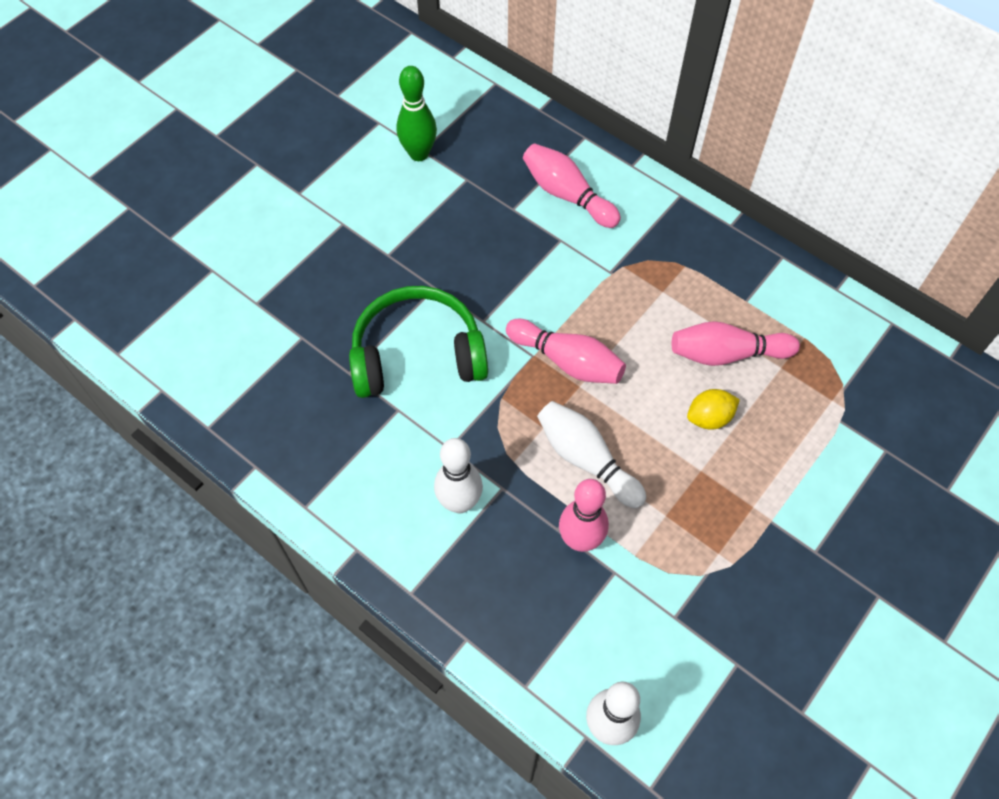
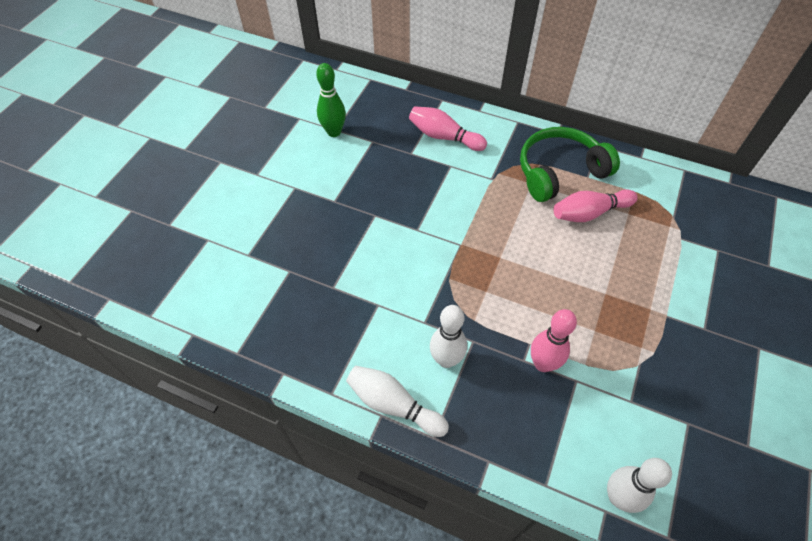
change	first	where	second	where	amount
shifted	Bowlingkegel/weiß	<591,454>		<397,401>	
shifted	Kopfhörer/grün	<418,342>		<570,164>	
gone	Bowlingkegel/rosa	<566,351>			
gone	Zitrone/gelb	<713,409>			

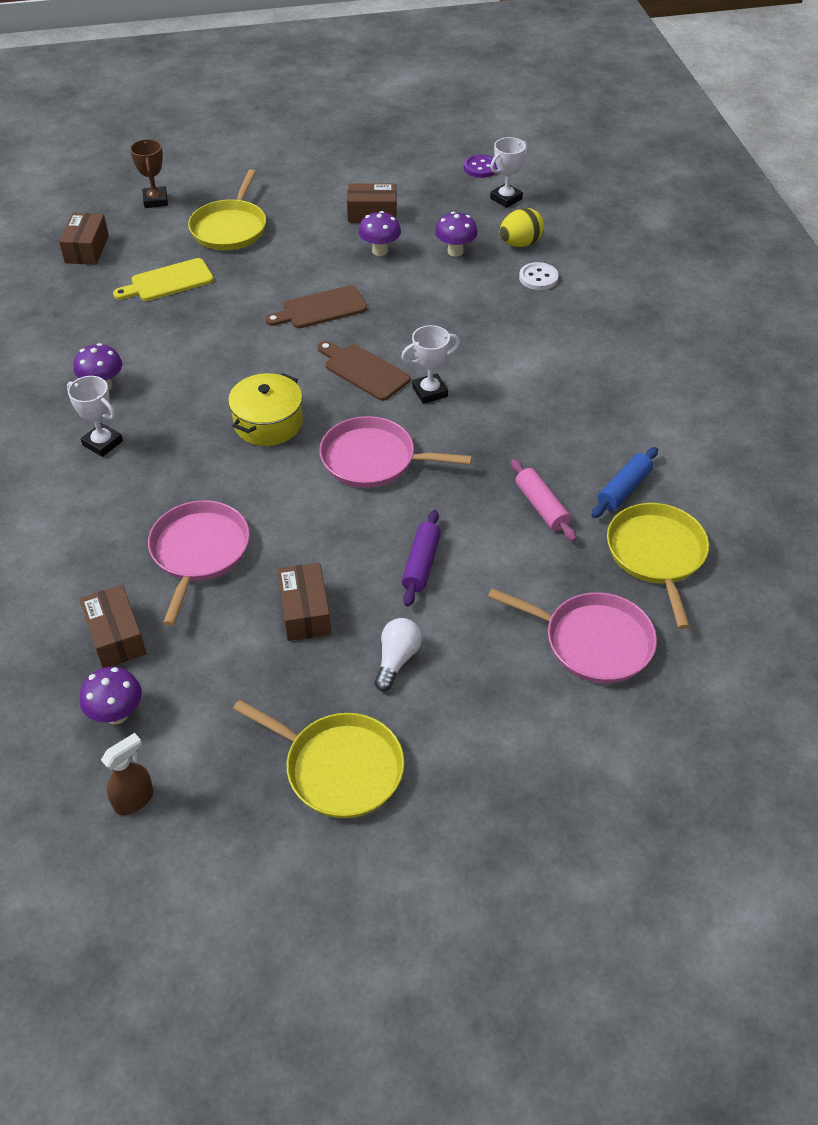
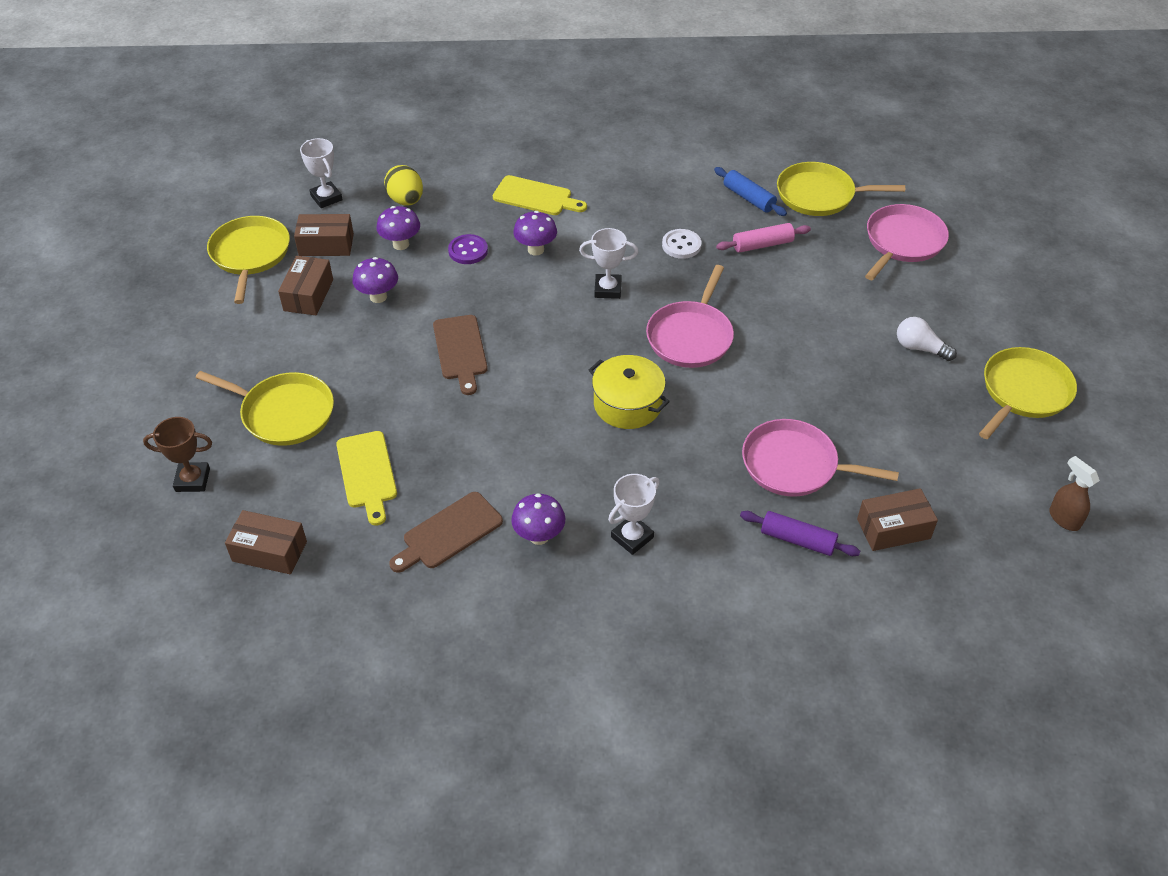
change	first	where	second	where	amount
new			Pfanne/gelb	<248,260>	
shifted	Schachtel/braun	<304,602>		<324,235>	
shifted	Schneidebrett/braun	<363,371>		<446,532>	
shifted	Knopf/lila	<481,166>		<468,249>	
new			Schneidebrett/gelb	<540,195>	
shifted	Pilz/lila	<111,695>		<535,233>	
rotated	Pokal/weiß	<430,364>		<608,263>	75 degrees counterclockwise
shifted	Knopf/weiß	<539,276>		<681,244>	
shifted	Nudelholz/lila	<421,558>		<800,533>	

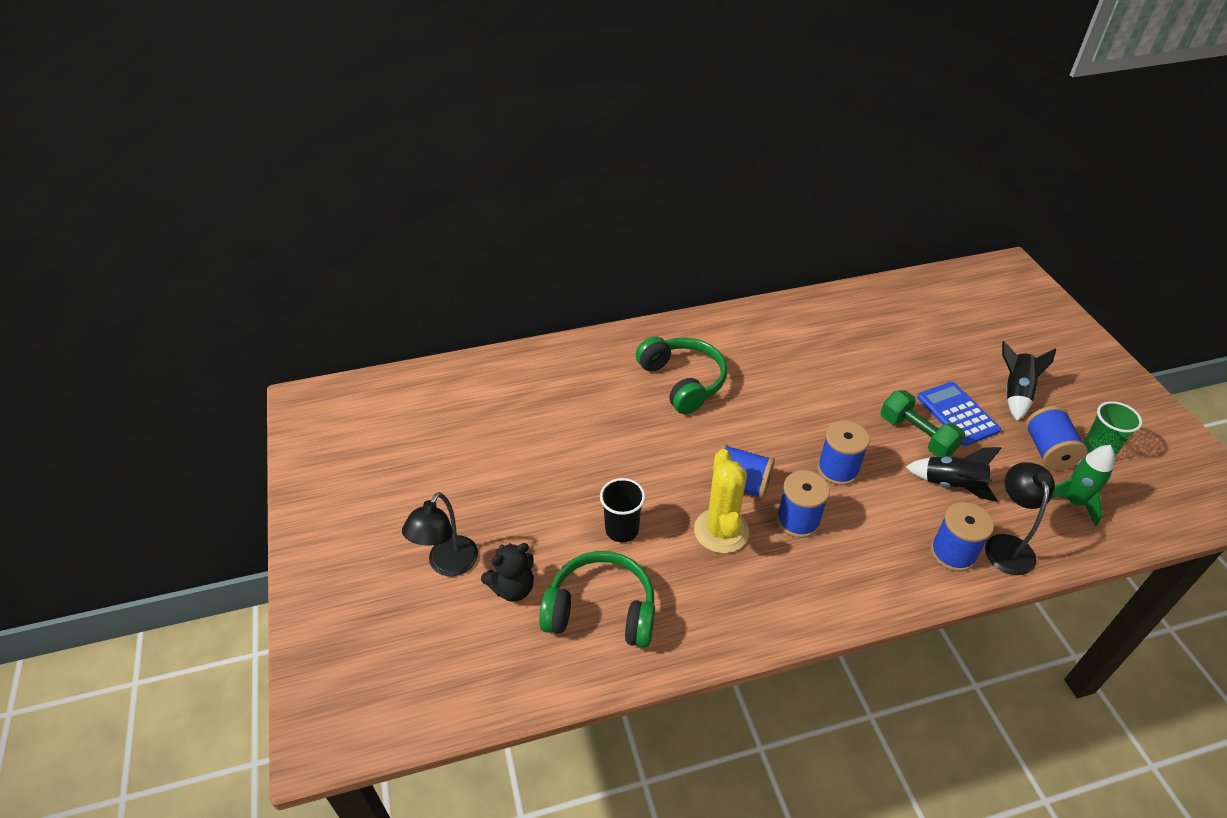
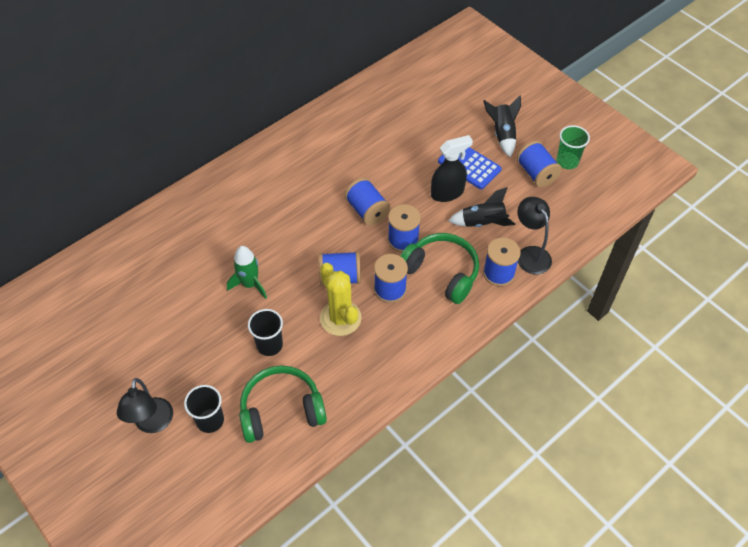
change	first	where	second	where	amount
swapped	Teddybär/schwarz	<507,572>	Becher/schwarz	<204,409>	
shifted	Rakete/grün	<1083,486>		<247,272>	
new			Garnrolle/blau	<367,201>	
shifted	Kopfhörer/grün	<681,375>		<439,268>	
swapped	Hantel/grün	<923,423>	Sprühflasche/schwarz	<452,168>	

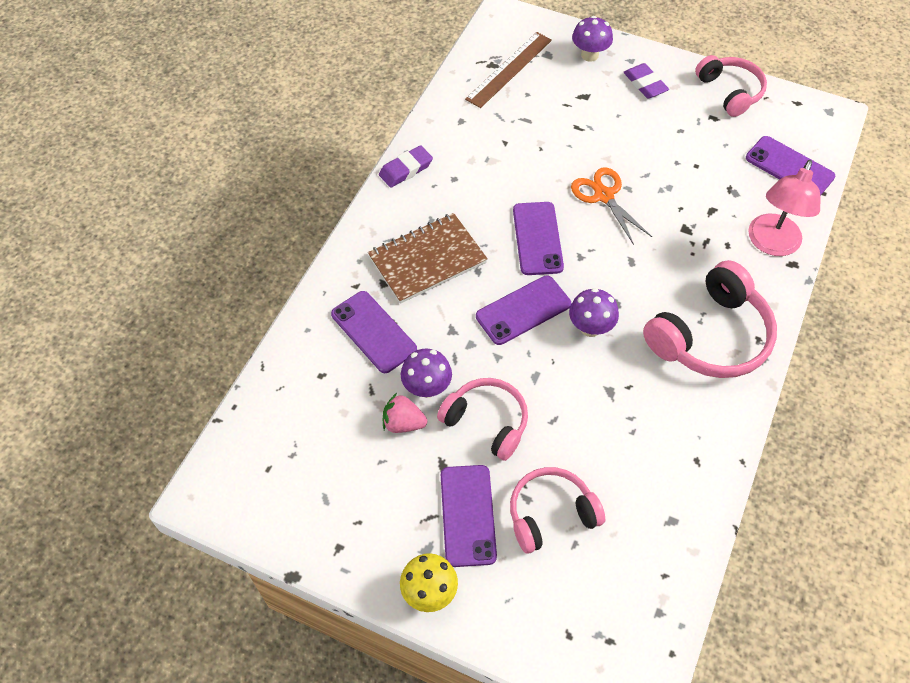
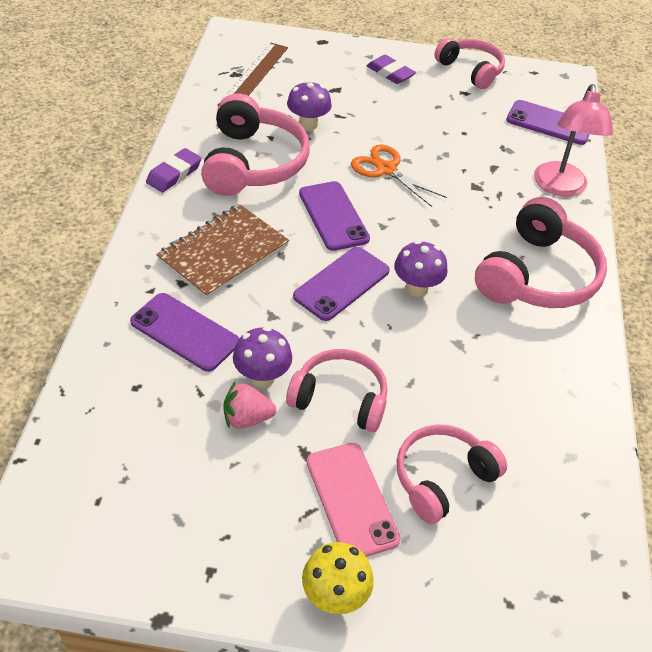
change	first	where	second	where	amount
new			Kopfhörer/rosa	<255,144>	
shifted	Pilz/lila	<592,39>		<309,105>	
repainted	Handy/lila	<469,516>	Handy/rosa	<353,500>	

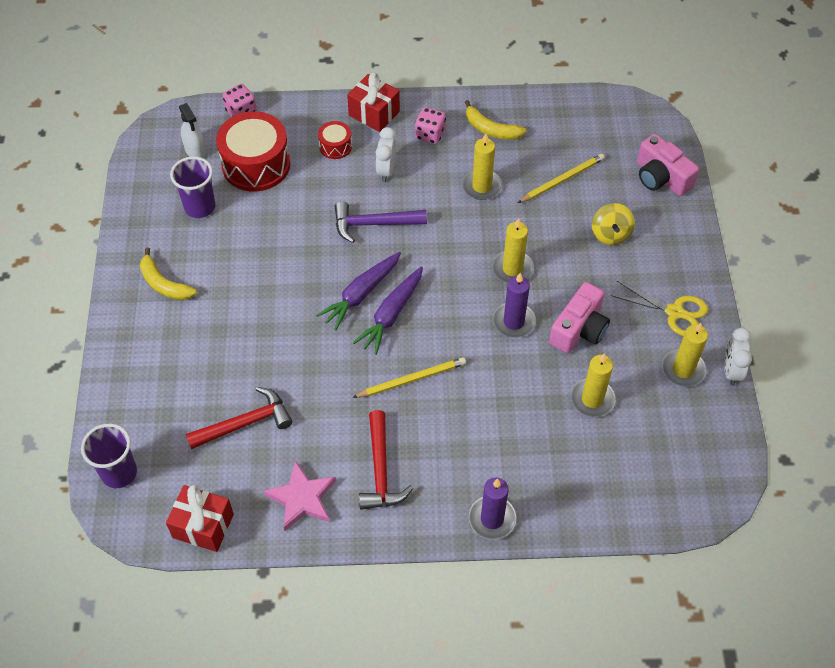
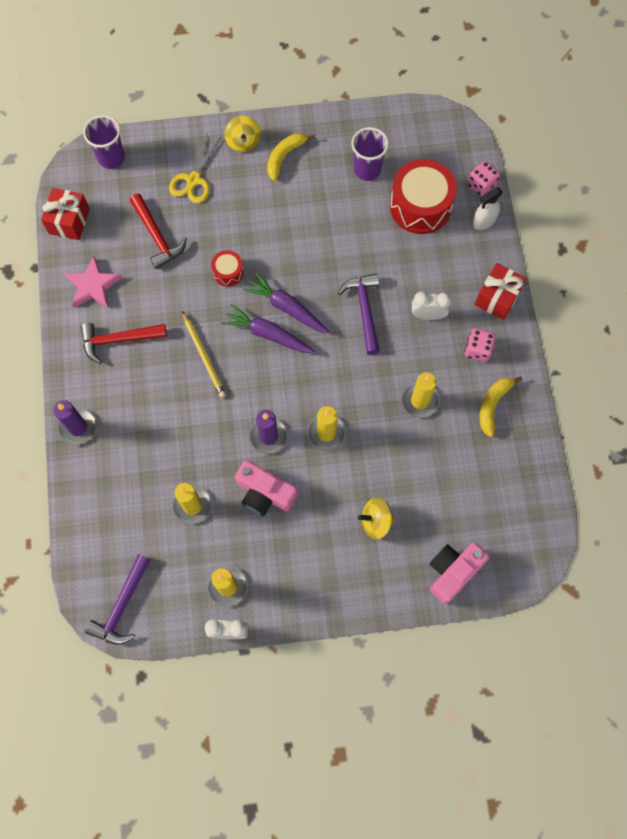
change	first	where	second	where	amount
new			Hammer/lila	<117,599>	
shifted	Schere/gelb	<659,308>		<195,169>	
shifted	Trommel/rot	<335,140>		<227,268>	
new			Kreisel/gelb	<242,134>	
shifted	Sprühflasche/weiß	<192,130>		<487,208>	
gone	Bleistift/gelb	<561,178>			

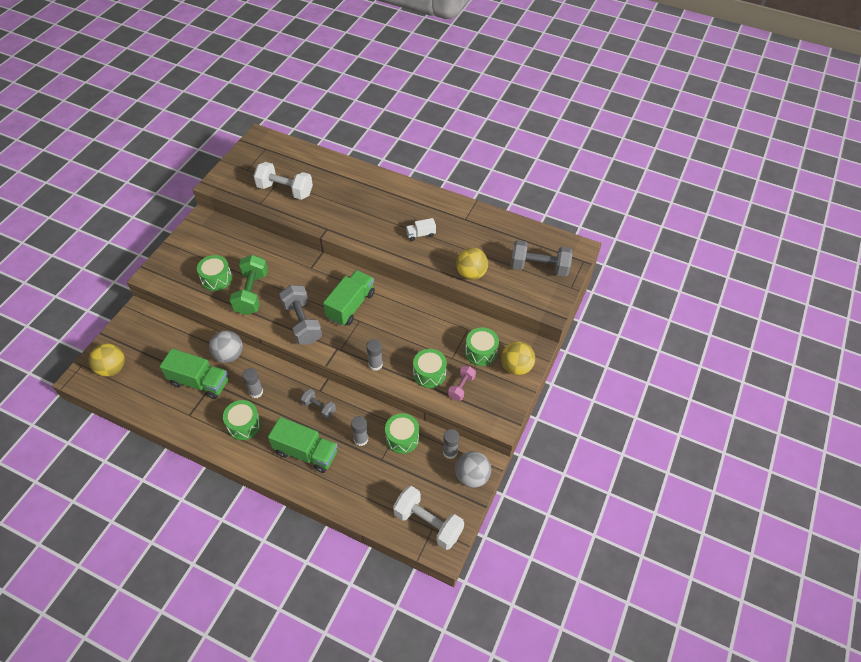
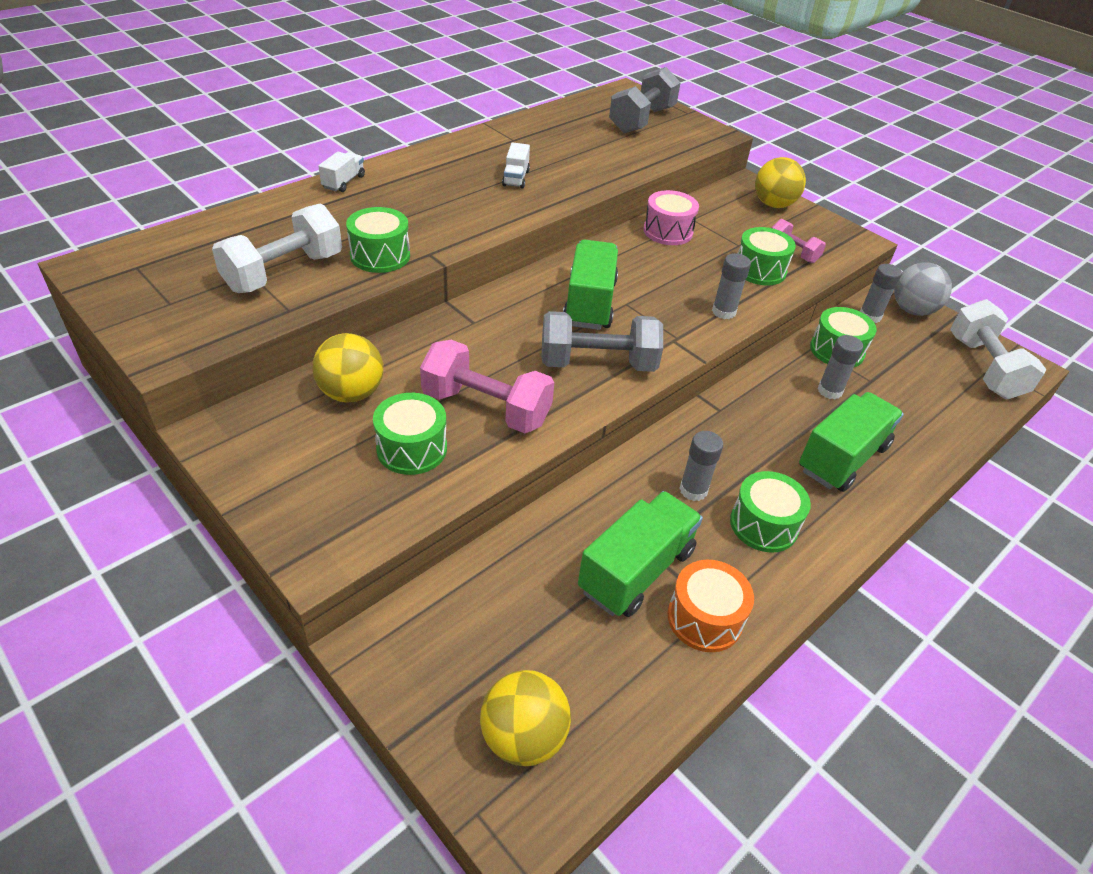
change	first	where	second	where	amount
shifted	Ball/gelb	<472,264>		<347,368>	
new			Lastwagen/weiß	<341,172>	
shifted	Trommel/grün	<482,346>		<378,240>	
repainted	Hantel/grün	<249,285>	Hantel/rosa	<487,386>	
rotated	Lastwagen/grün	<349,298>		<590,285>	45 degrees clockwise
new			Trommel/rosa	<671,217>	
new			Trommel/orange	<710,606>	
rotated	Hantel/weiß	<428,518>		<998,349>	60 degrees counterclockwise
gone	Ball/grau	<226,346>			
gone	Hantel/grau	<318,404>			

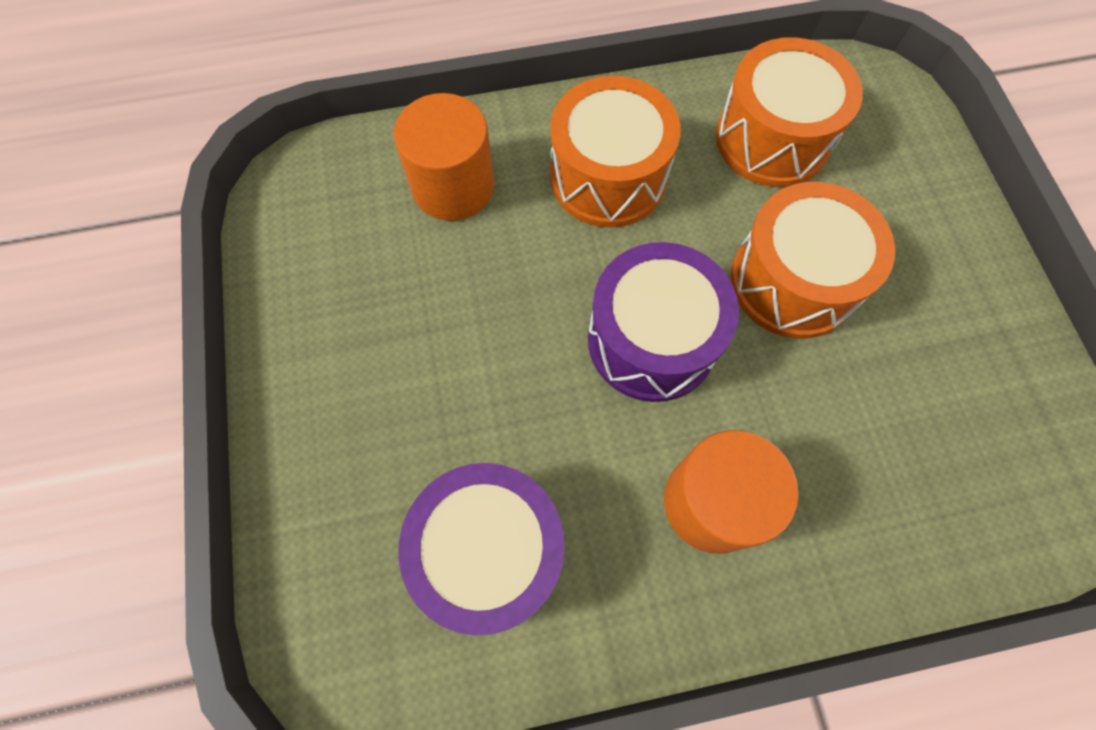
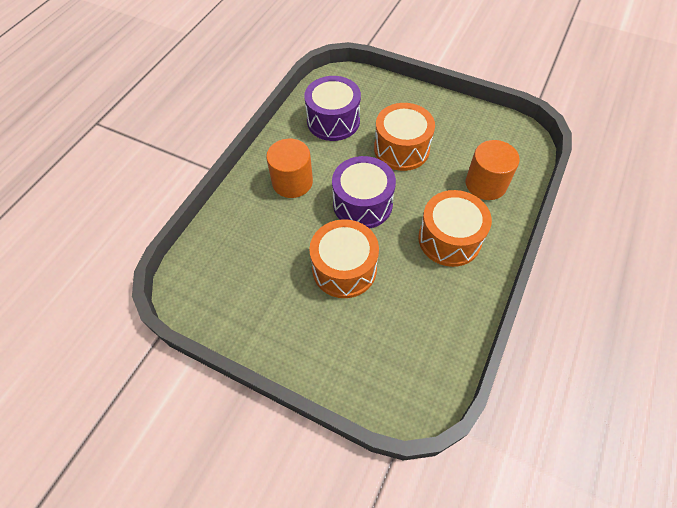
change	first	where	second	where	amount
shifted	Trommel/orange	<789,112>		<404,137>	

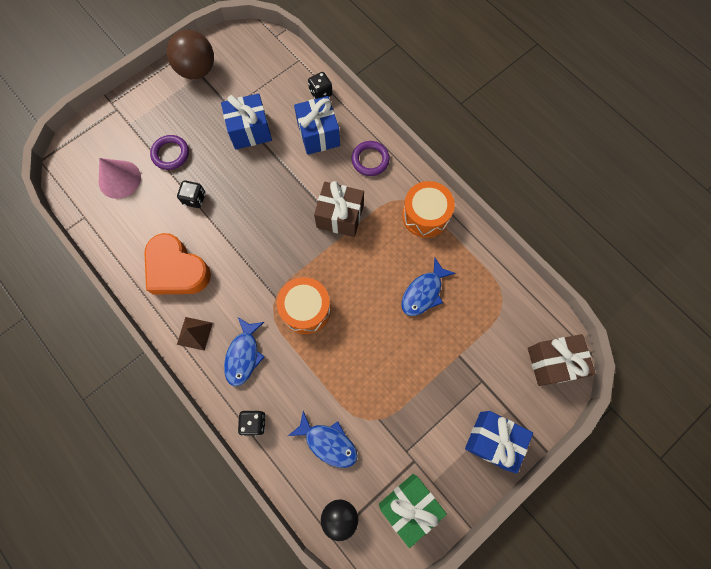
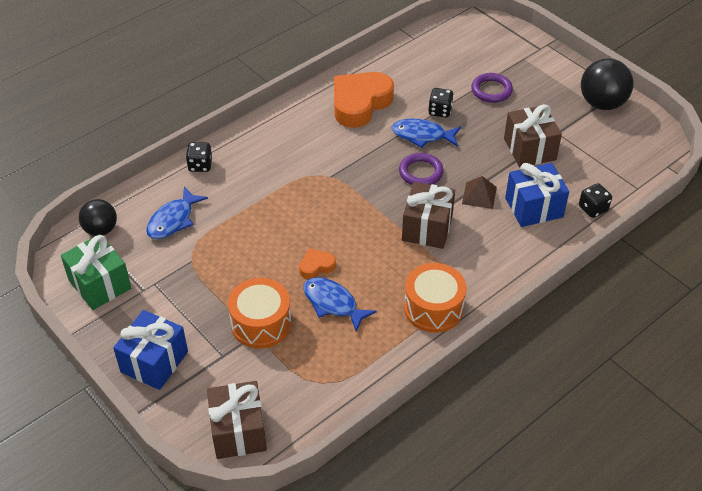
change	first	where	second	where	amount
shifted	Trommel/orange	<304,305>		<259,313>	
new			Herz/orange	<317,263>	
shifted	Fisch/blau	<244,351>		<426,133>	
shifted	Ring/lila	<370,158>		<421,169>	
shifted	Pyramide/braun	<195,334>		<479,192>	
repainted	Geschenk/blau	<246,121>	Geschenk/braun	<533,135>	
repainted	Ball/braun	<190,54>	Ball/schwarz	<607,84>	
gone	Kegel/rosa	<120,178>			

